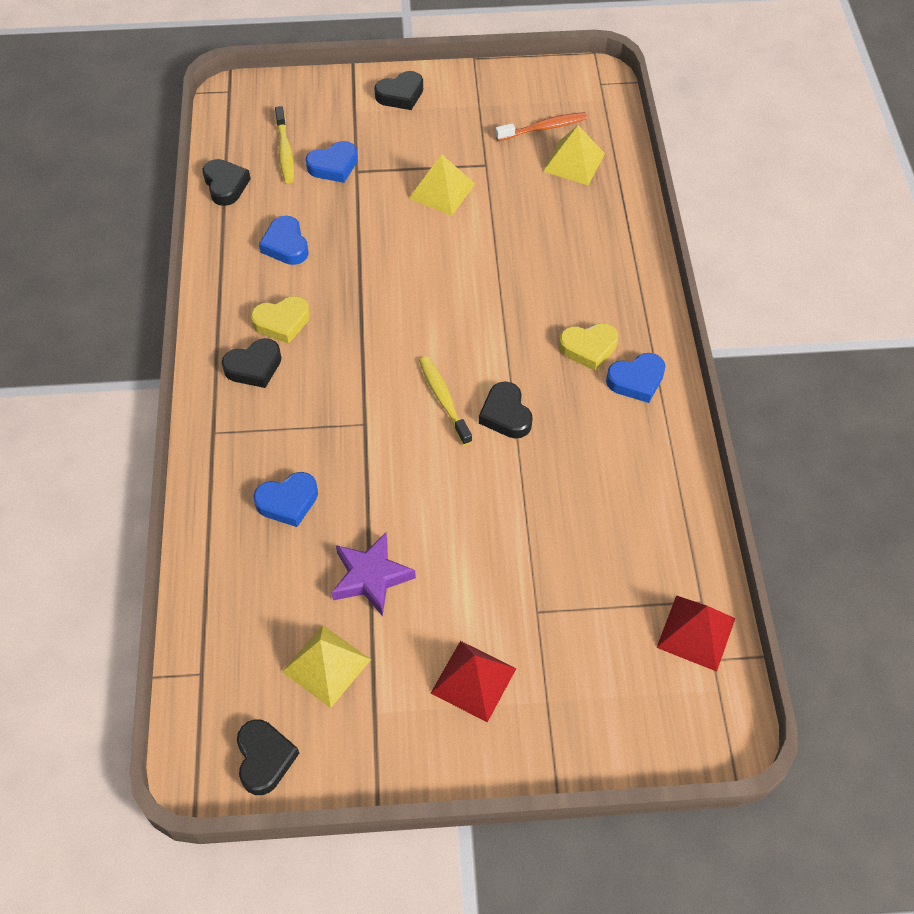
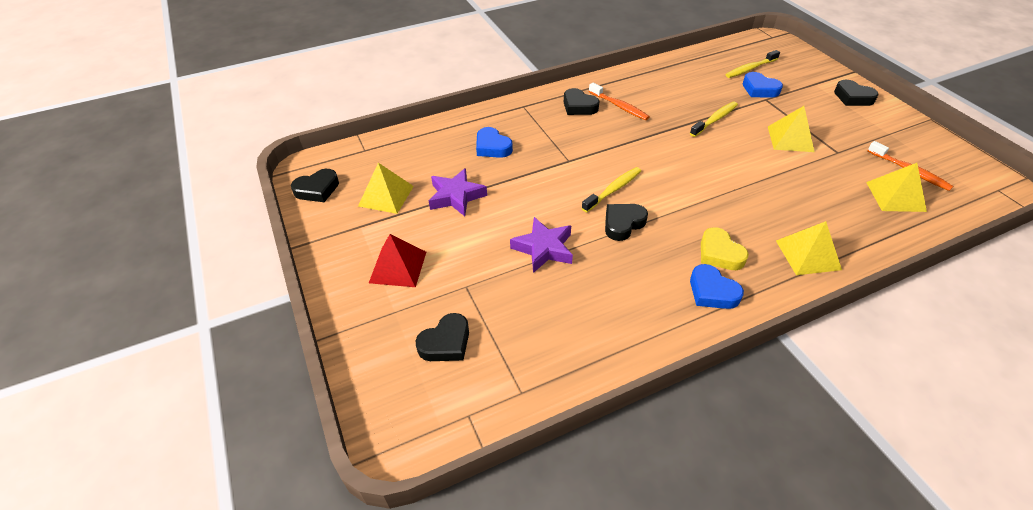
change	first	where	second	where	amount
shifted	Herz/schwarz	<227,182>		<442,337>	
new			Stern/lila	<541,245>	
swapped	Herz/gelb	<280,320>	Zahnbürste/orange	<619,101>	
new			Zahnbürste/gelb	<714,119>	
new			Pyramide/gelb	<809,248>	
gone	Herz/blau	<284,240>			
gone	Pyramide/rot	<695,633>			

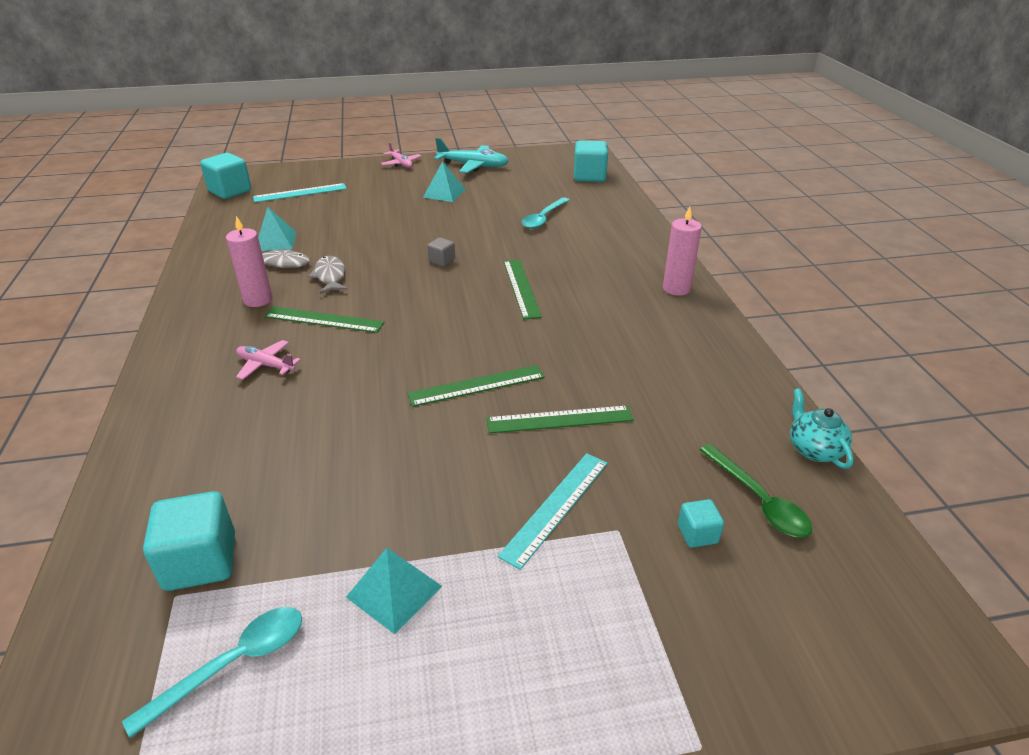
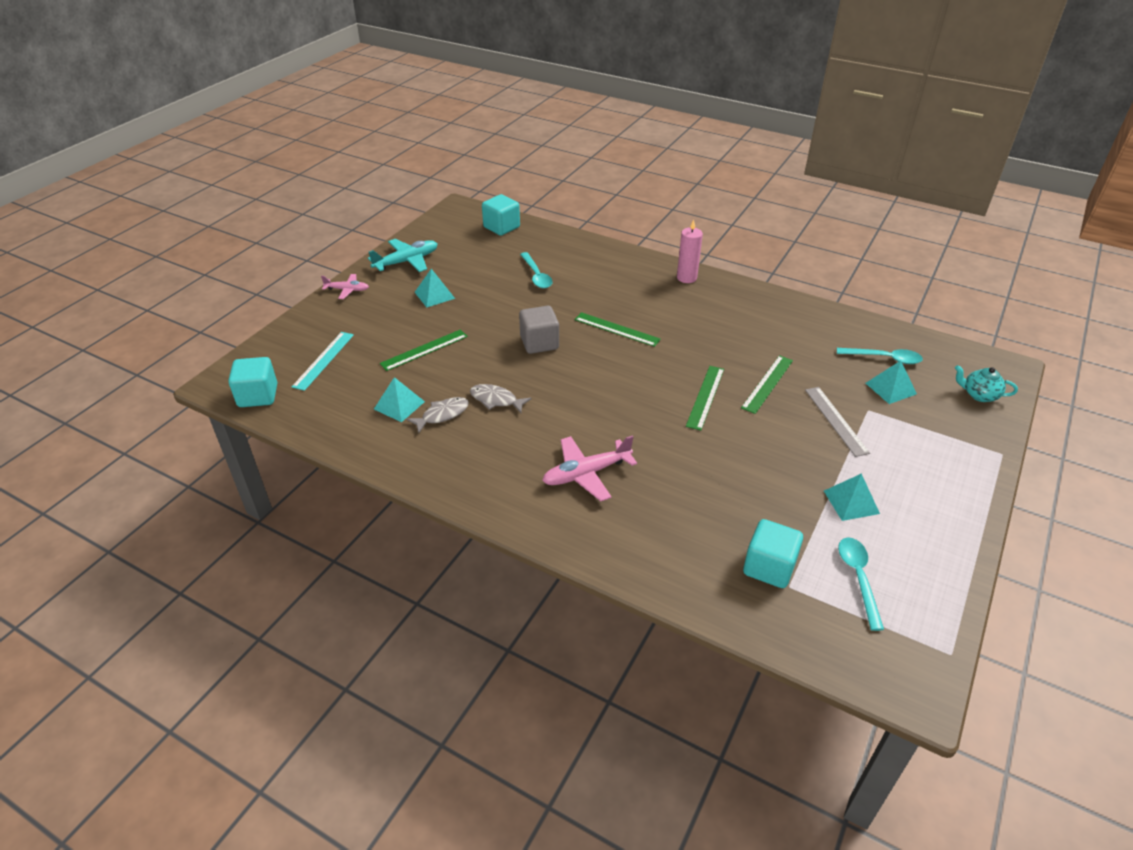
change	first	where	second	where	amount
shifted	Lineal/grün	<324,320>		<424,350>	
scaled	Kubus/grau	<441,252>		<539,330>	x1.91
scaled	Flugzeug/rosa	<268,360>		<589,468>	x1.64
repainted	Lineal/türkis	<552,511>	Lineal/grau	<837,422>	
repainted	Löffel/grün	<756,491>	Löffel/türkis	<880,356>	
swapped	Kubus/türkis	<701,523>	Pyramide/türkis	<891,382>	
shifted	Teekanne/türkis	<822,428>		<986,383>	
gone	Kerze/rosa	<249,261>			

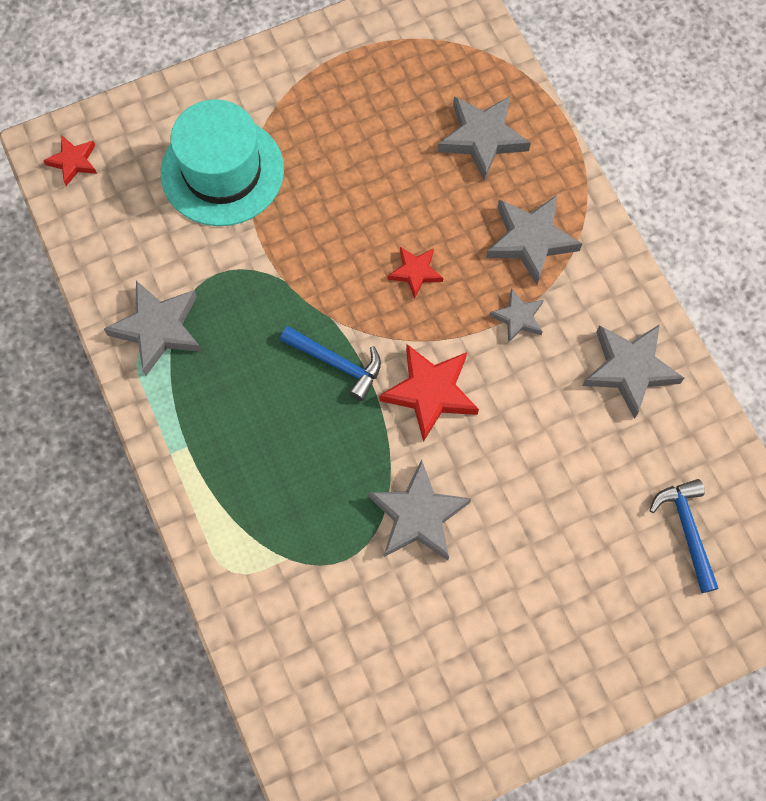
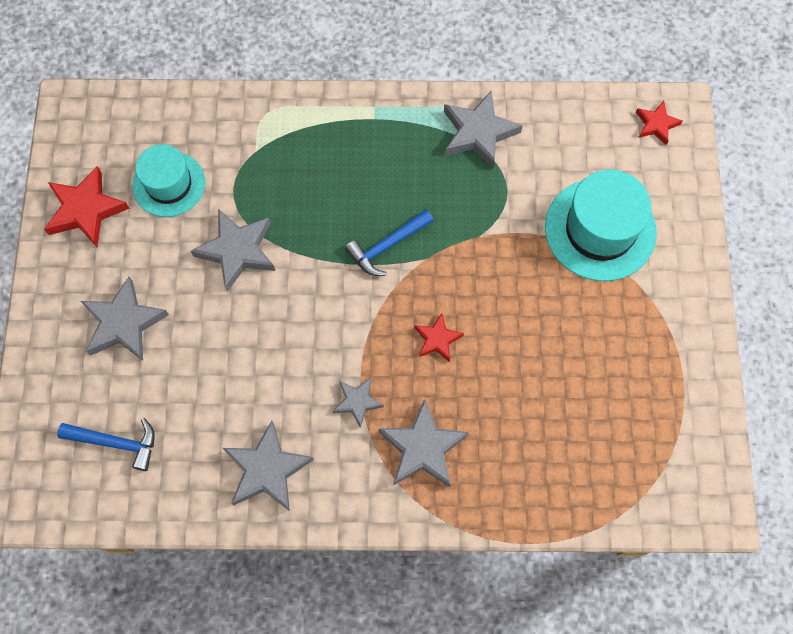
change	first	where	second	where	amount
shifted	Stern/rot	<429,393>		<87,206>	
shifted	Stern/grau	<484,138>		<125,319>	
new			Hut/türkis	<168,180>	

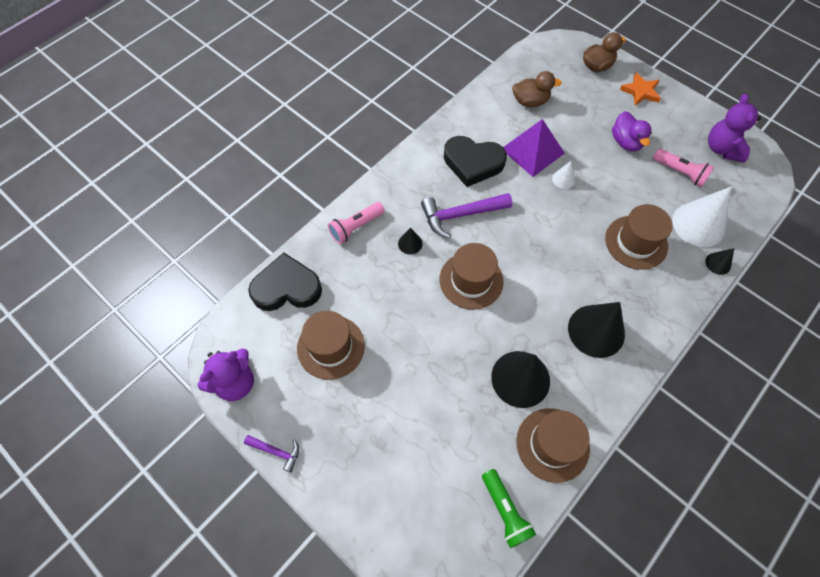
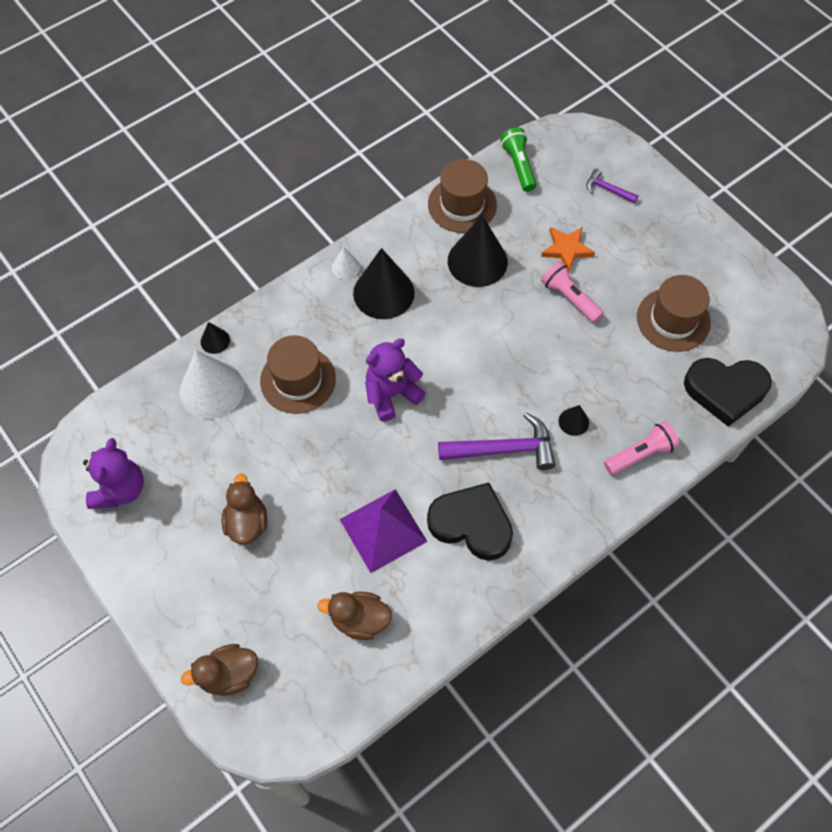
change	first	where	second	where	amount
repainted	Ente/lila	<632,131>	Ente/braun	<244,508>	
shifted	Kegel/weiß	<563,175>		<346,263>	
shifted	Teddybär/lila	<226,374>		<395,380>	
shifted	Stern/orange	<640,89>		<568,249>	
shifted	Taschenlampe/rosa	<683,168>		<572,292>	
shifted	Hammer/lila	<271,453>		<612,186>	
gone	Hut/braun	<472,276>			

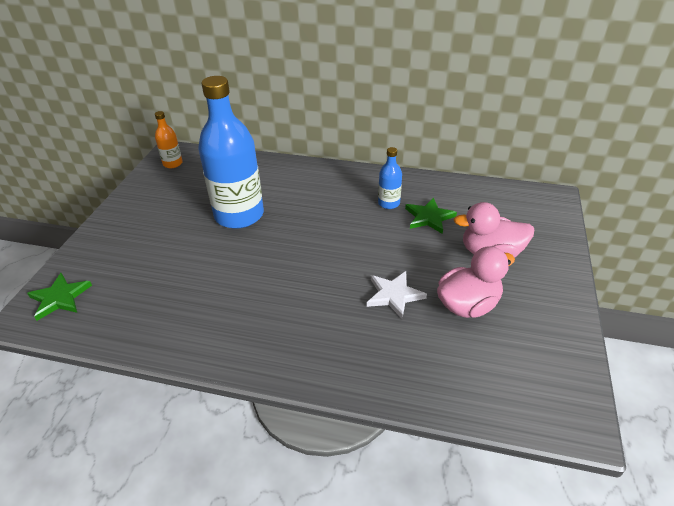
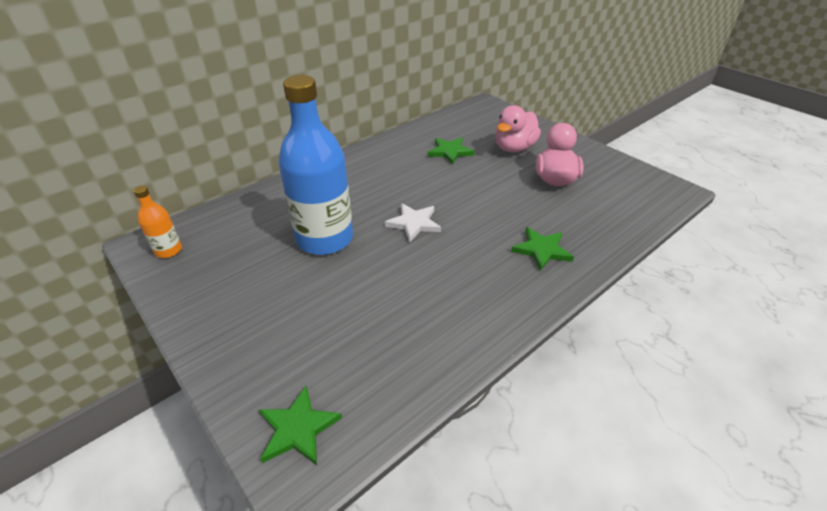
change	first	where	second	where	amount
shifted	Stern/weiß	<397,295>		<413,223>	
new			Stern/grün	<542,249>	
gone	Flasche/blau	<390,178>			

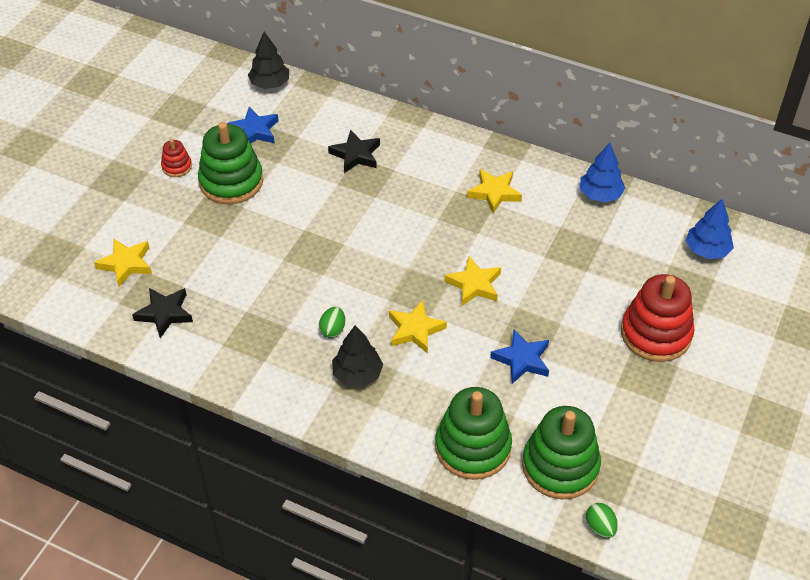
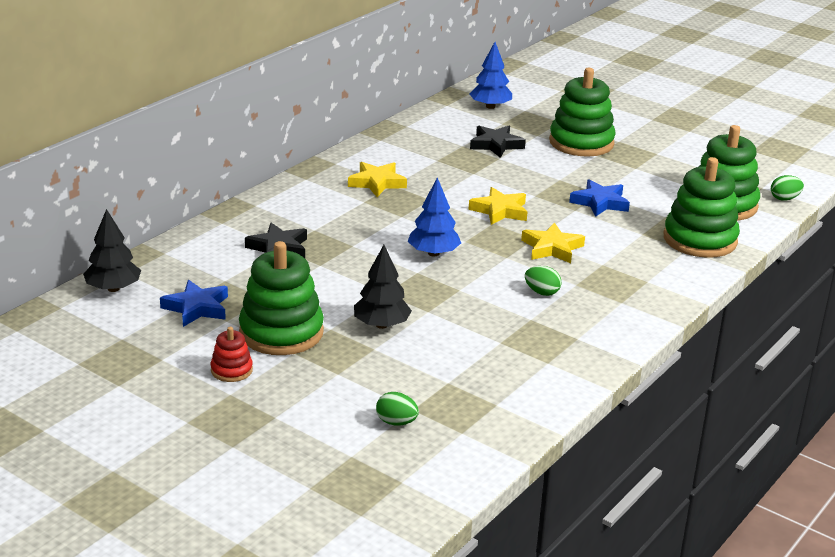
change	first	where	second	where	amount
shifted	Baum/schwarz	<357,356>		<383,287>	
swapped	Stern/gelb	<123,263>	Ei/grün	<397,409>	
shifted	Baum/blau	<602,172>		<434,216>	
shifted	Stern/schwarz	<162,313>		<498,142>	
repainted	Stapelspielzeug/rot	<657,318>	Stapelspielzeug/grün	<582,112>	

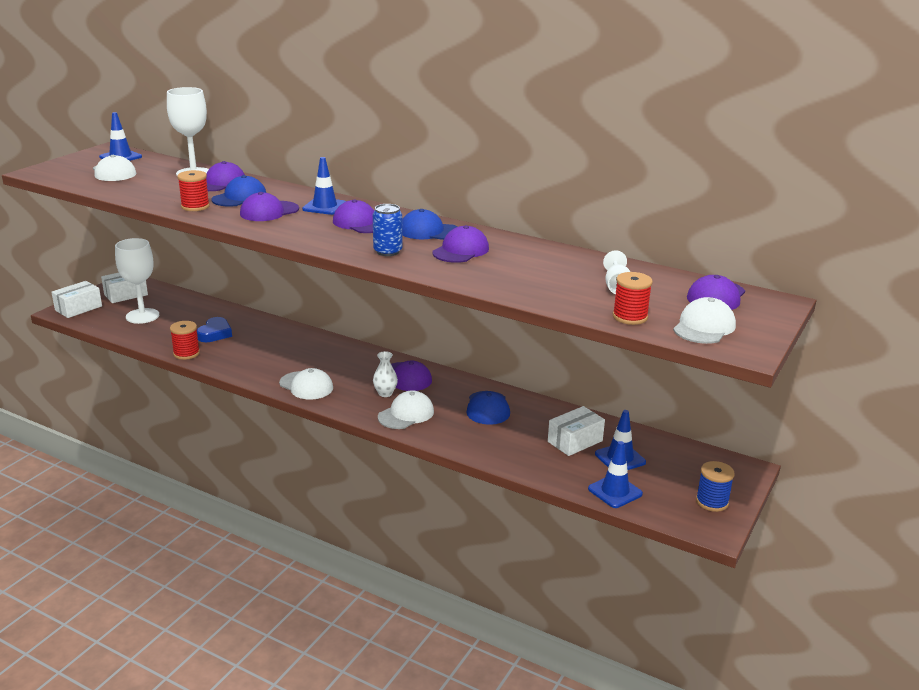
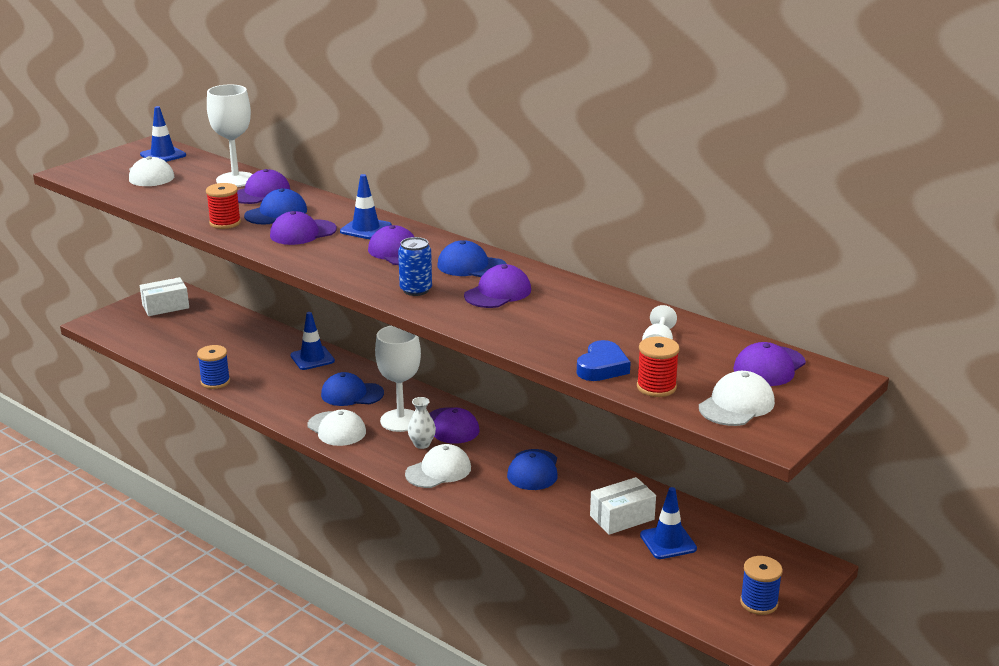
change	first	where	second	where	amount
repainted	Garnrolle/rot	<185,340>	Garnrolle/blau	<213,367>	
shifted	Leitkegel/blau	<615,474>		<312,341>	
new			Kappe/blau	<352,389>	
shifted	Kelch/weiß	<137,281>		<398,379>	
shifted	Herz/blau	<214,329>		<604,360>	
gone	Schachtel/weiß	<76,299>			

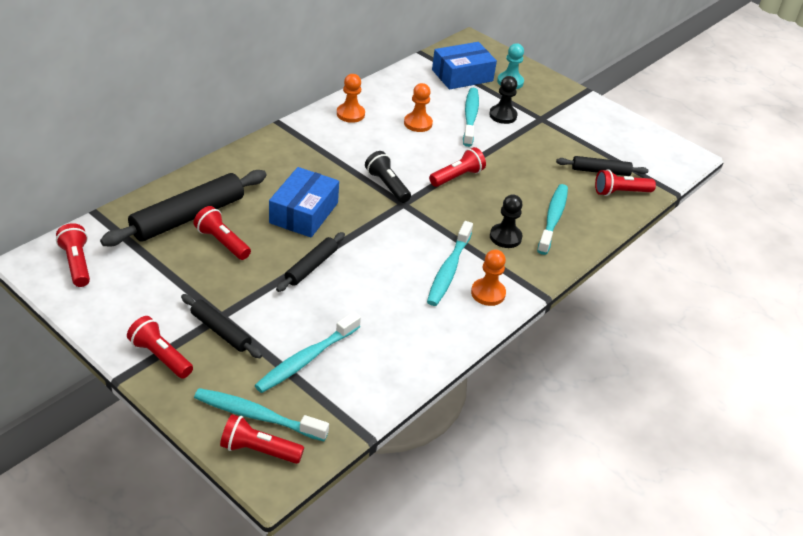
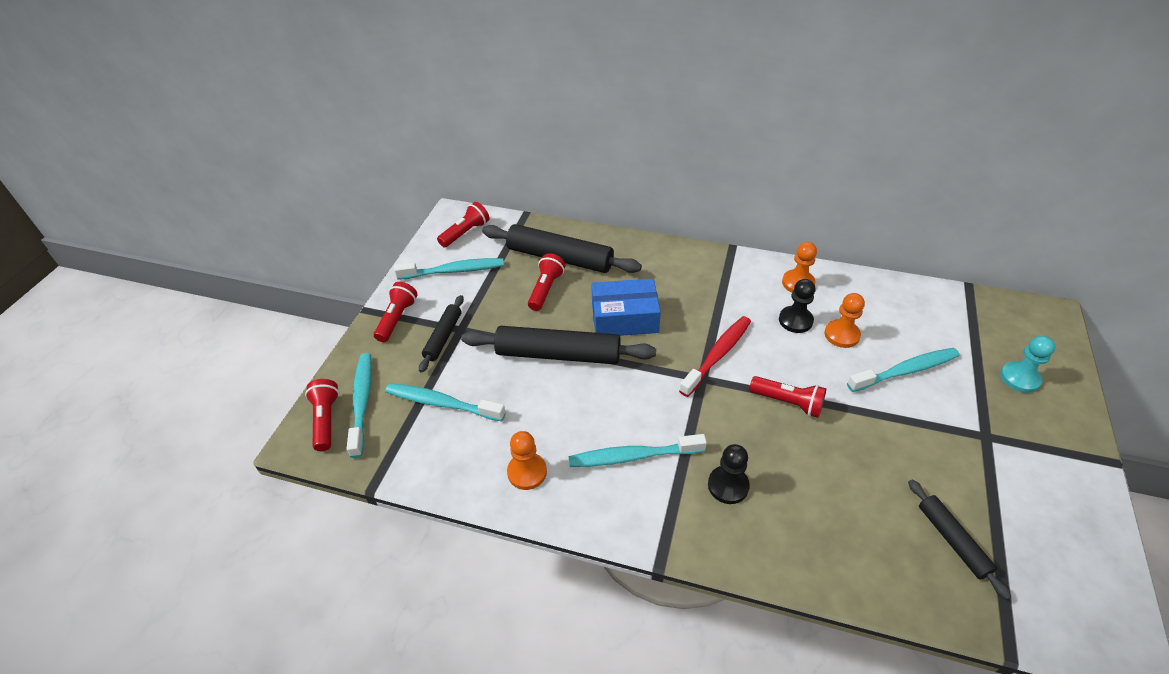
change	first	where	second	where	amount
shifted	Zahnbürste/türkis	<552,219>		<449,269>	
scaled	Nudelholz/schwarz	<310,262>		<558,345>	x1.81
shifted	Bauer/orange	<488,278>		<527,460>	
swapped	Taschenlampe/schwarz	<388,177>	Zahnbürste/rot	<715,356>	
shifted	Bauer/schwarz	<503,100>		<797,306>	
gone	Schachtel/blau	<464,66>			
gone	Taschenlampe/rot	<625,182>			

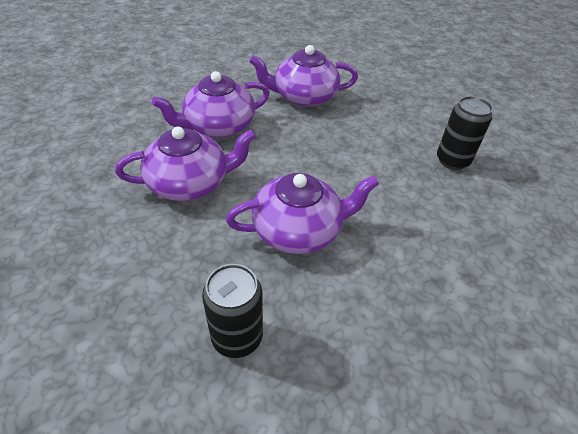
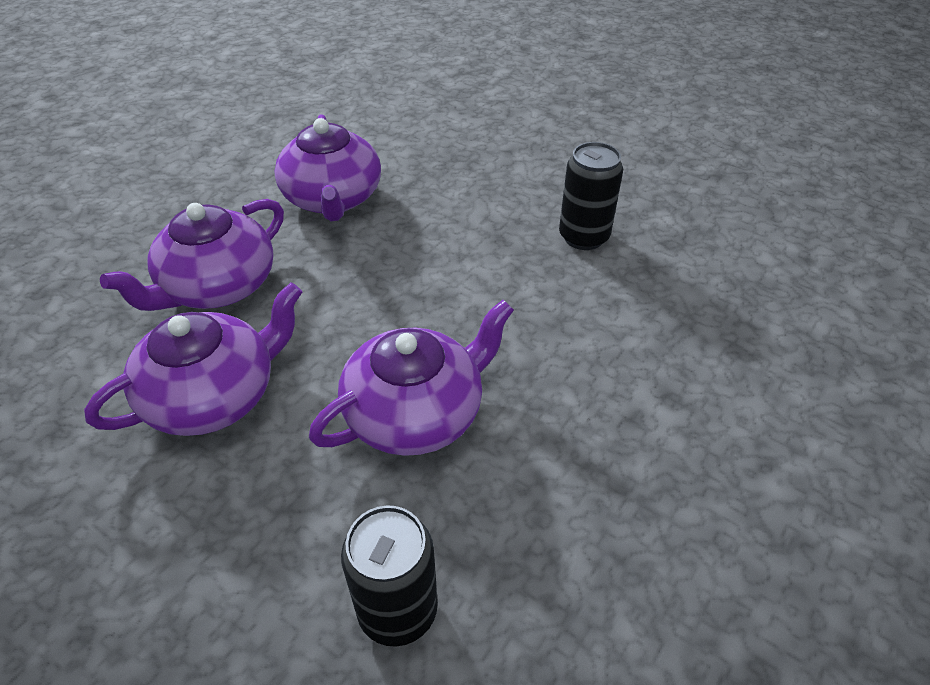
change	first	where	second	where	amount
rotated	Teekanne/lila	<303,76>		<327,167>	75 degrees counterclockwise

